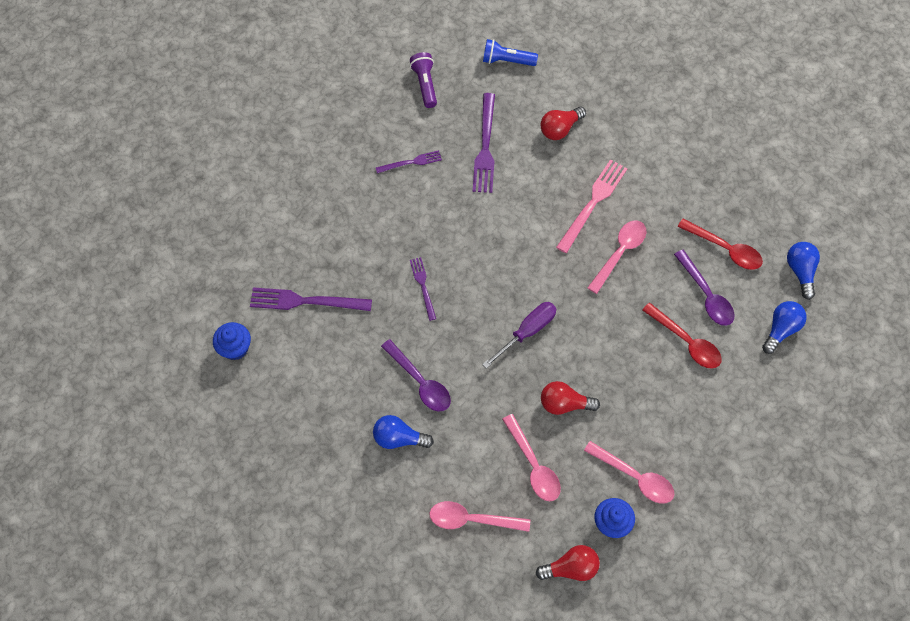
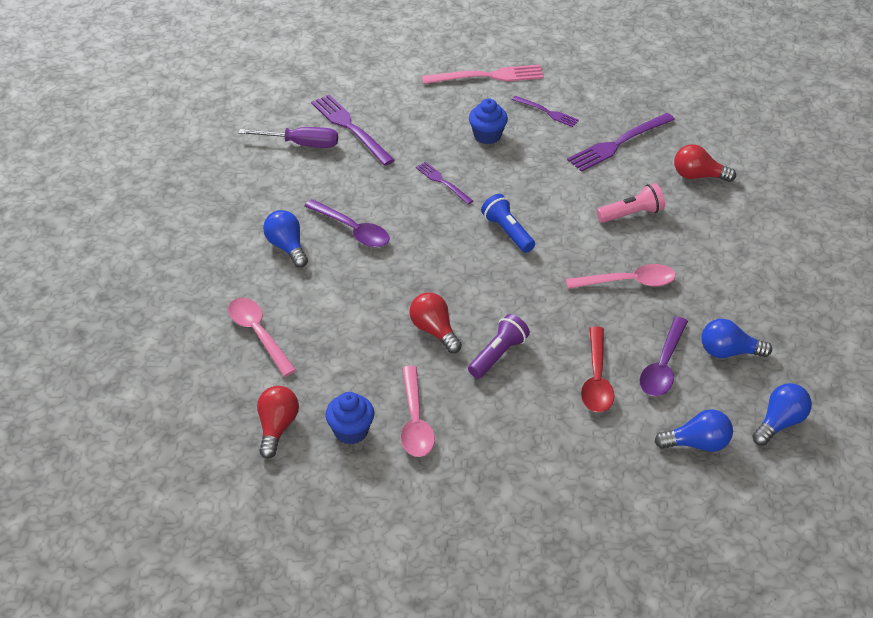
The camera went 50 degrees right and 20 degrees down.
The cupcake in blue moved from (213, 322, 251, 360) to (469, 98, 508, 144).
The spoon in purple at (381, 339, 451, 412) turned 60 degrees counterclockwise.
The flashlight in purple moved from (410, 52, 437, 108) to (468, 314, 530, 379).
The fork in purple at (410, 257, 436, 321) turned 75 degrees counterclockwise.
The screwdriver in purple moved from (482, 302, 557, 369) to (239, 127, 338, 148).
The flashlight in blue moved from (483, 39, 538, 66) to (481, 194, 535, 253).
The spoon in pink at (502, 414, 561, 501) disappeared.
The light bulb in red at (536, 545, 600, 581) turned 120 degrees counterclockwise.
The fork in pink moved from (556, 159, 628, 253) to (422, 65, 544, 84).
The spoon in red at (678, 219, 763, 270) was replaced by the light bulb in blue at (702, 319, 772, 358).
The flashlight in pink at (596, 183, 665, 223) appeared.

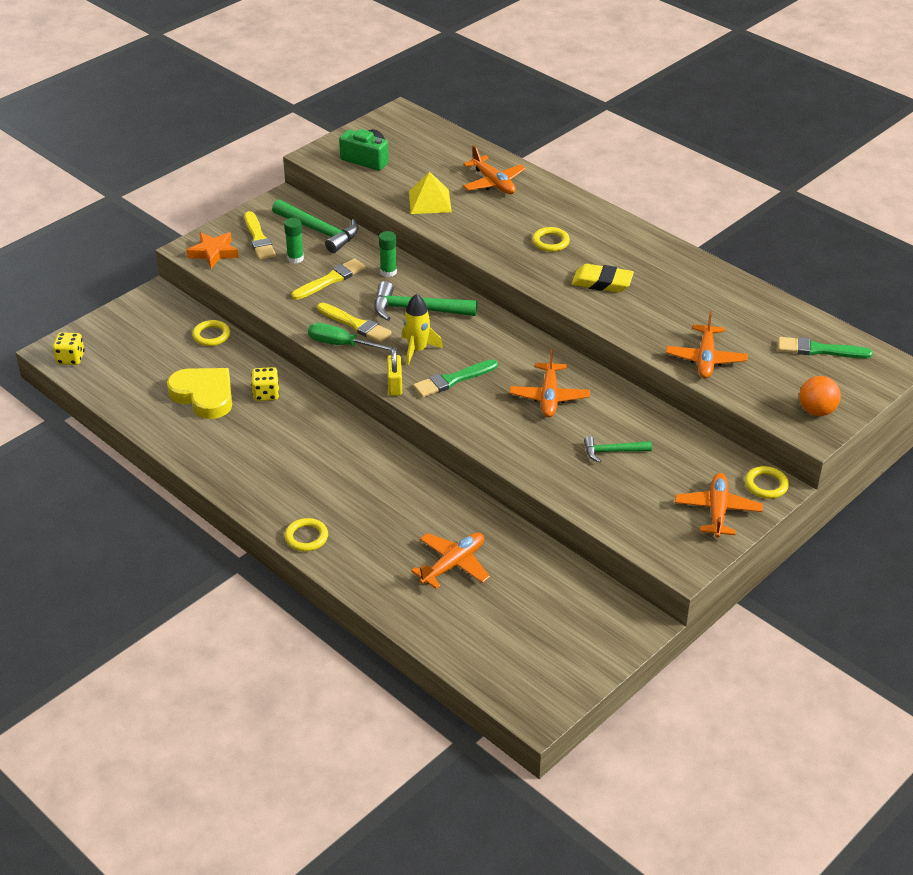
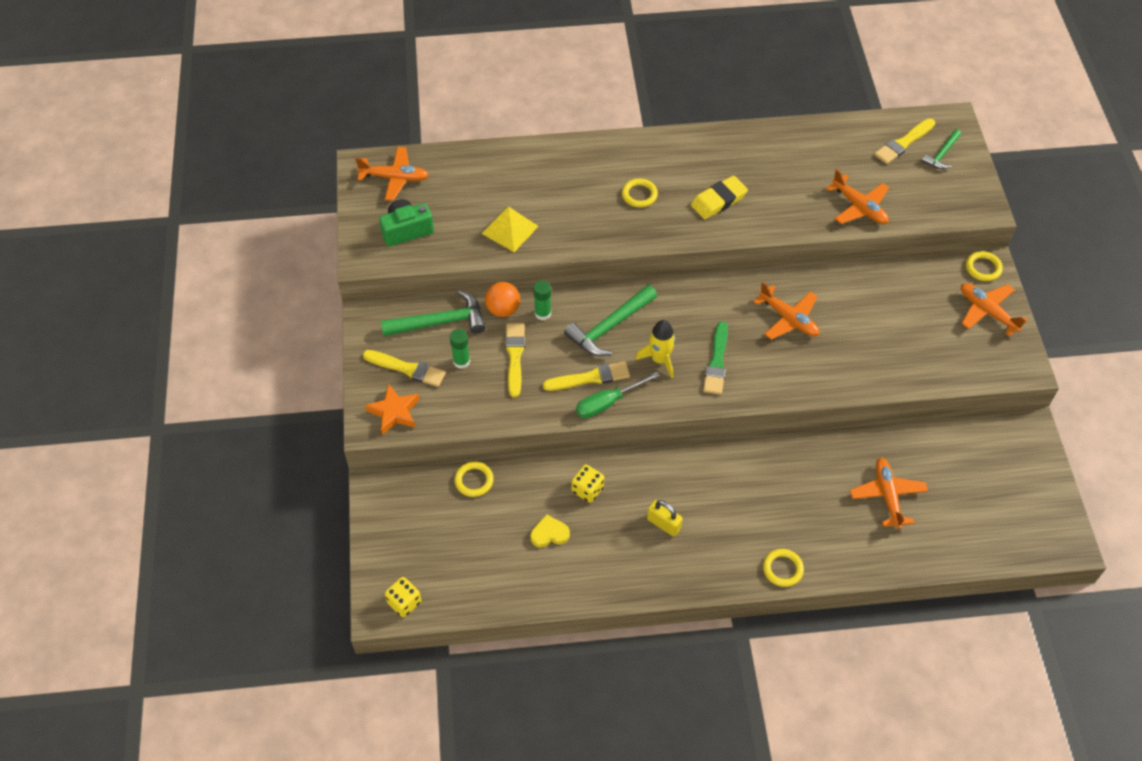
The camera went 50 degrees left and 15 degrees up.
The heart in yellow at (167, 368, 232, 419) changed to 0.52 times the size.
The padlock in yellow moved from (387, 348, 402, 396) to (647, 500, 683, 537).
The plane in orange moved from (463, 145, 526, 194) to (355, 147, 429, 201).
The hammer in green moved from (584, 436, 652, 462) to (921, 129, 961, 169).
The brush in green at (778, 337, 873, 358) became the brush in yellow at (875, 118, 935, 164).
The ball in orange moved from (799, 376, 841, 416) to (485, 282, 520, 317).

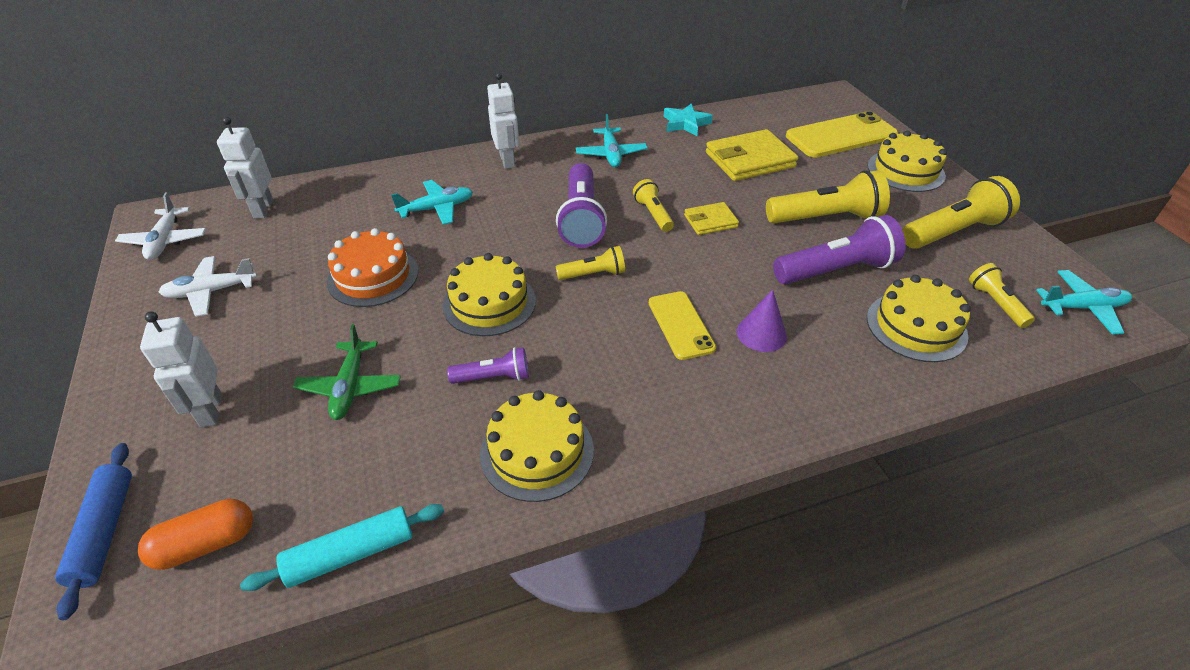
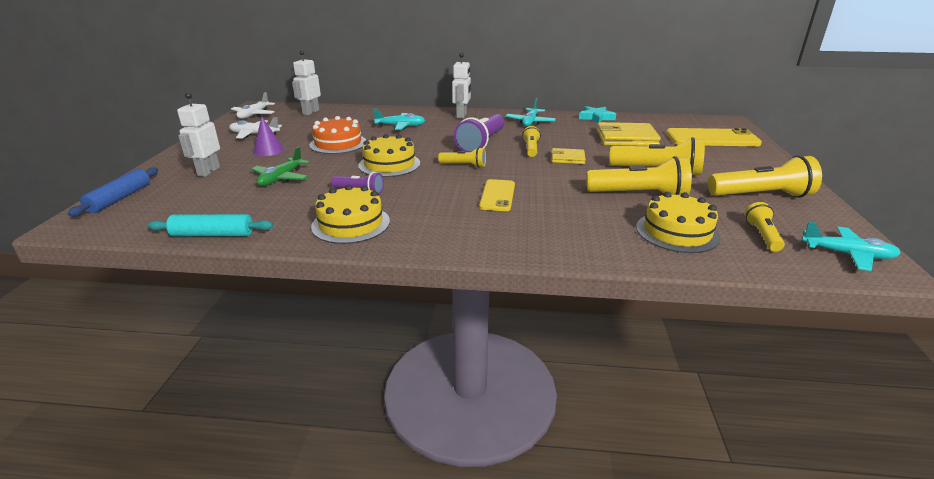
The camera went 25 degrees right and 15 degrees down.
The capsule in orange at (138, 499, 253, 570) disappeared.
The cone in purple moved from (737, 289, 787, 352) to (253, 116, 284, 156).
The flashlight in purple at (773, 215, 905, 285) became the flashlight in yellow at (587, 156, 692, 195).
The cake in yellow at (867, 131, 947, 192) disappeared.

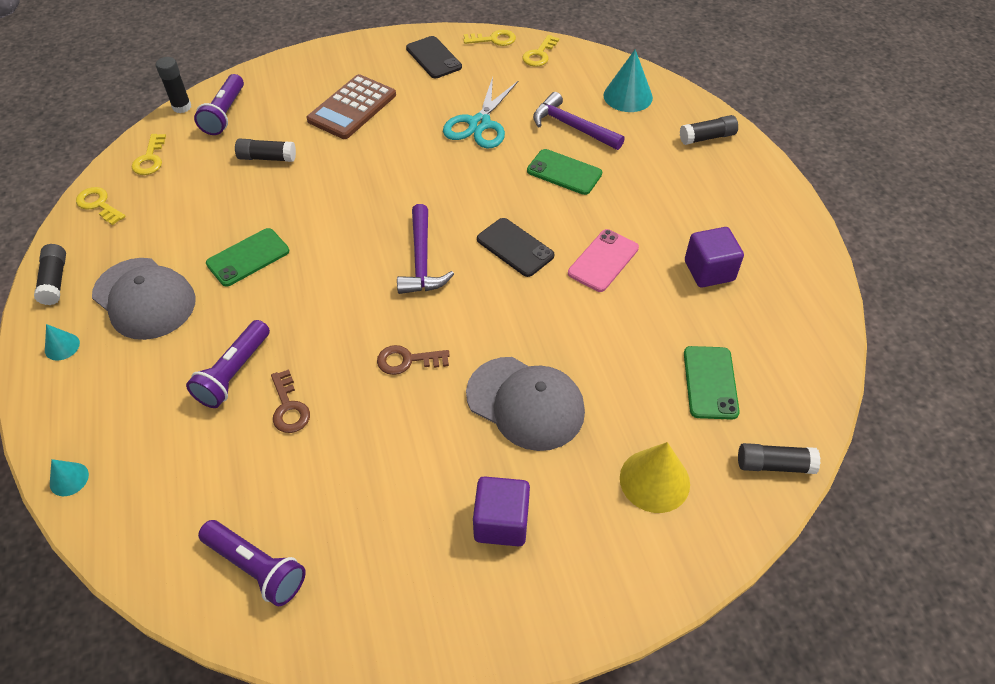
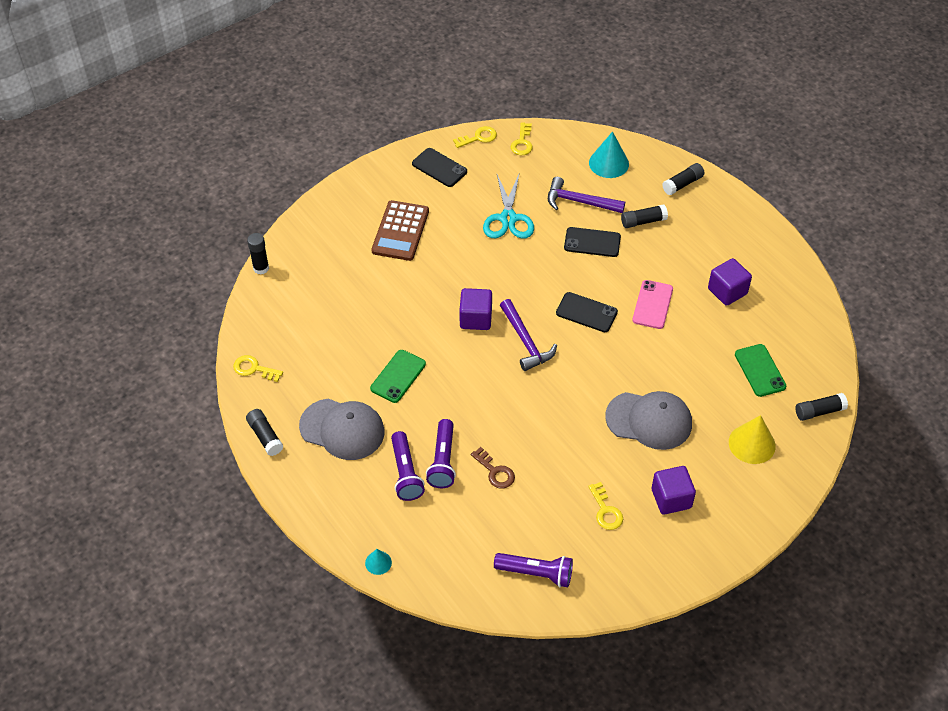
The camera went 20 degrees left and 0 degrees up.
The cone in turquoise at (45, 324, 80, 361) disappeared.
The key in yellow moved from (132, 134, 166, 175) to (588, 482, 623, 530).
The flashlight in purple moved from (194, 74, 244, 135) to (391, 431, 425, 501).
The glue stick in black moved from (235, 138, 296, 162) to (621, 204, 668, 228).
The key in brown at (377, 345, 450, 375) disappeared.
The phone in green at (527, 149, 602, 195) became the phone in black at (564, 227, 621, 257).
The cube in purple at (459, 288, 492, 330) appeared.

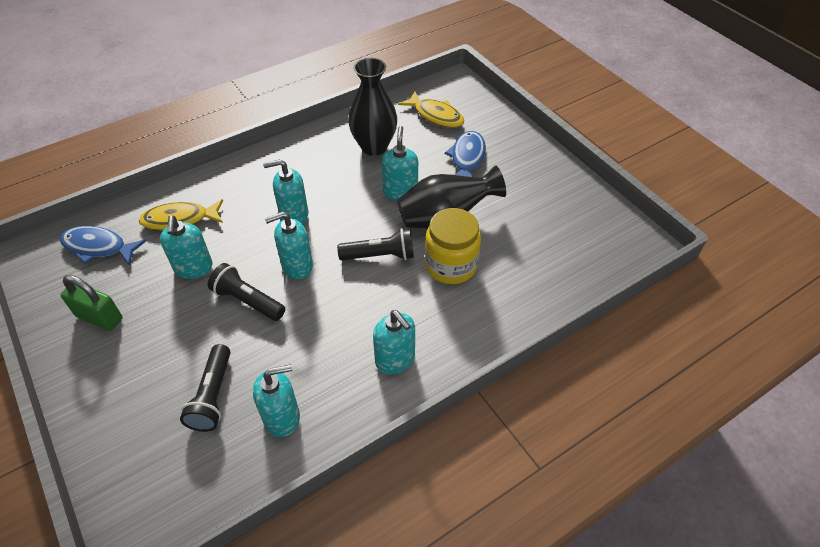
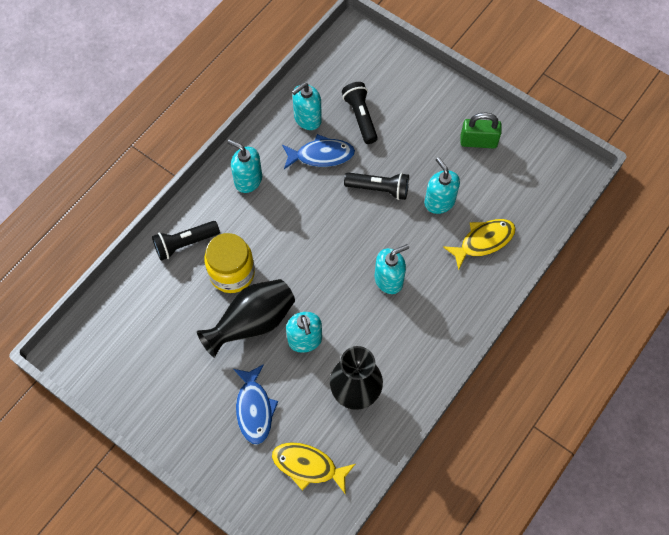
The camera went 160 degrees right and 15 degrees up.
The fish in blue moved from (60, 226, 146, 265) to (282, 134, 355, 169).
The soap dispenser in turquoise at (265, 211, 313, 279) disappeared.
The flashlight in black moved from (337, 228, 414, 260) to (152, 221, 220, 261).

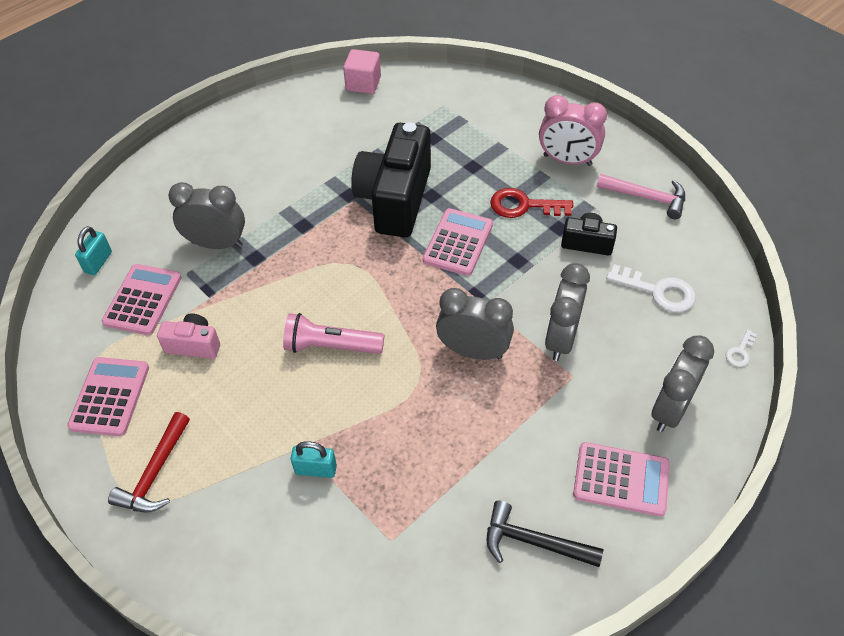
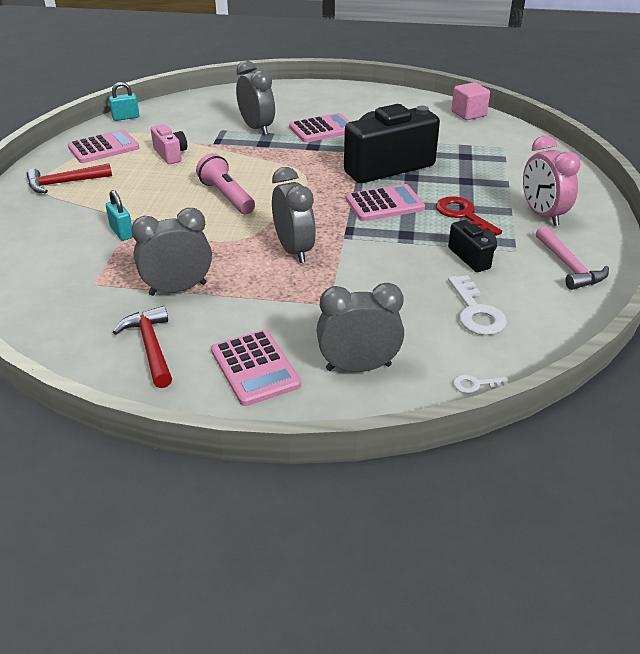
The camera went 50 degrees right and 15 degrees down.
The padlock in turquoise moved from (75, 226, 112, 275) to (109, 82, 139, 121).
The calculator in pink moved from (102, 264, 182, 335) to (289, 113, 350, 142).
The hammer in black at (486, 500, 604, 567) became the hammer in red at (113, 306, 172, 388).
The clock in grey moved from (545, 263, 590, 361) to (131, 208, 212, 296).

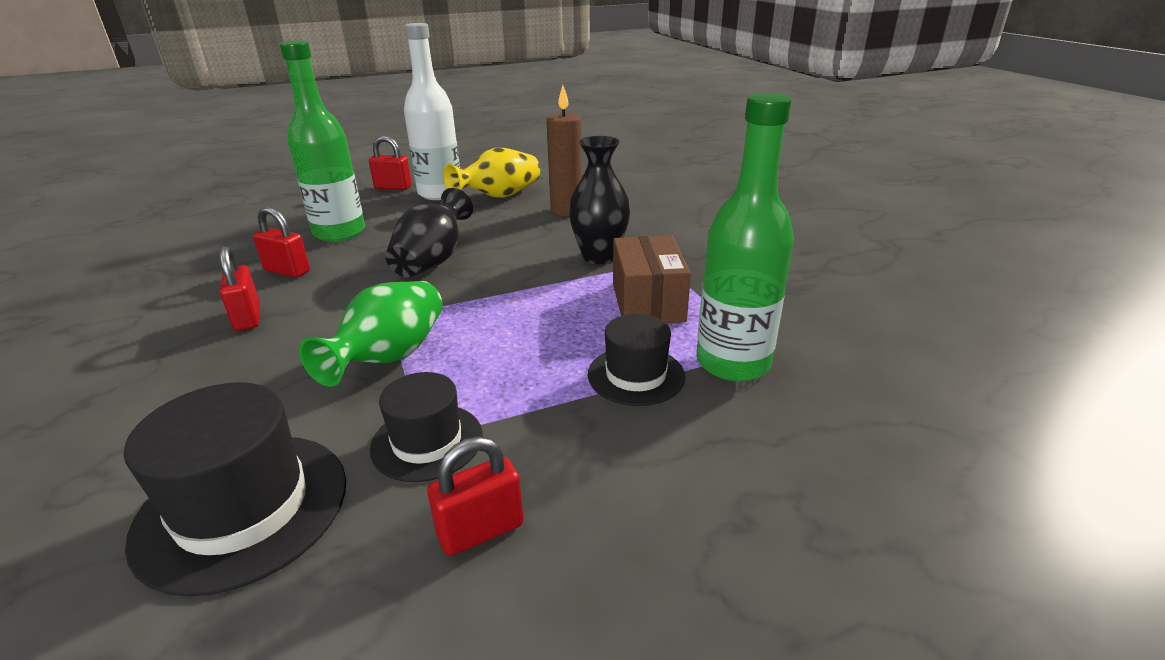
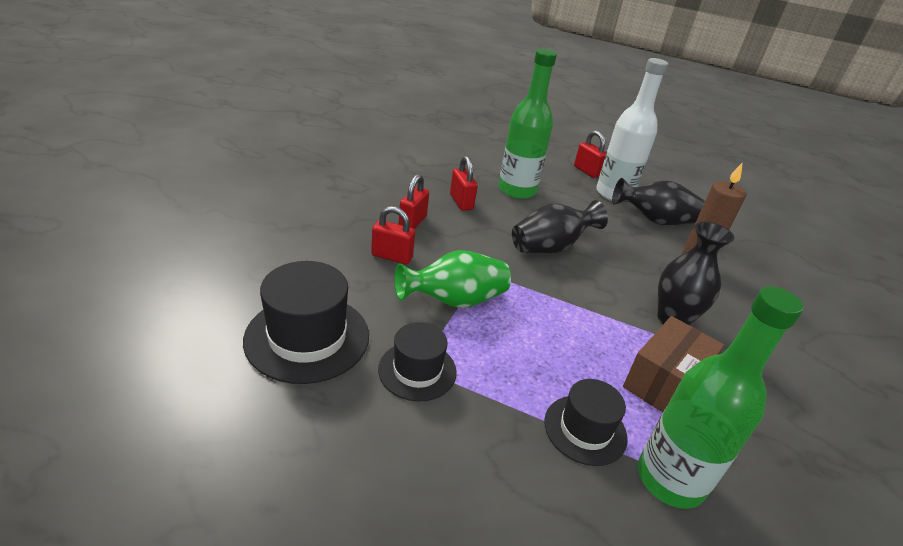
The camera went 40 degrees right and 5 degrees up.
The padlock in red moved from (427, 437, 524, 556) to (371, 206, 415, 264).
The vase in yellow at (444, 148, 540, 198) became the vase in black at (612, 178, 705, 225).

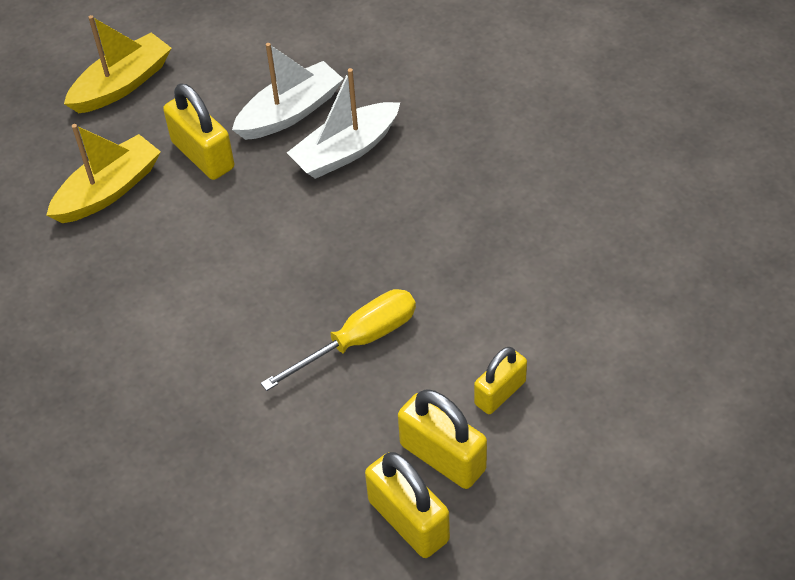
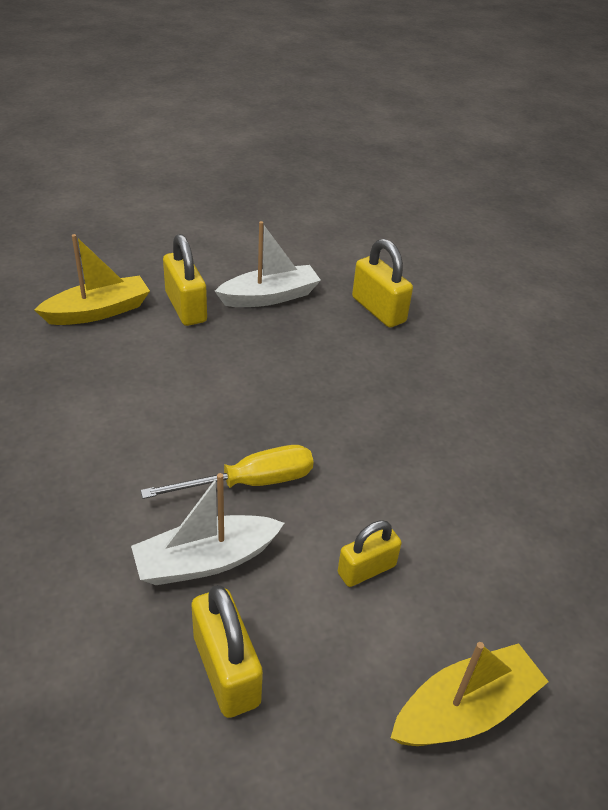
The camera went 10 degrees right and 10 degrees down.
The boat in yellow moved from (64, 15, 172, 113) to (391, 642, 549, 746).
The boat in white moved from (287, 68, 400, 179) to (131, 473, 284, 585).
The padlock in yellow moved from (398, 389, 487, 489) to (352, 239, 413, 327).

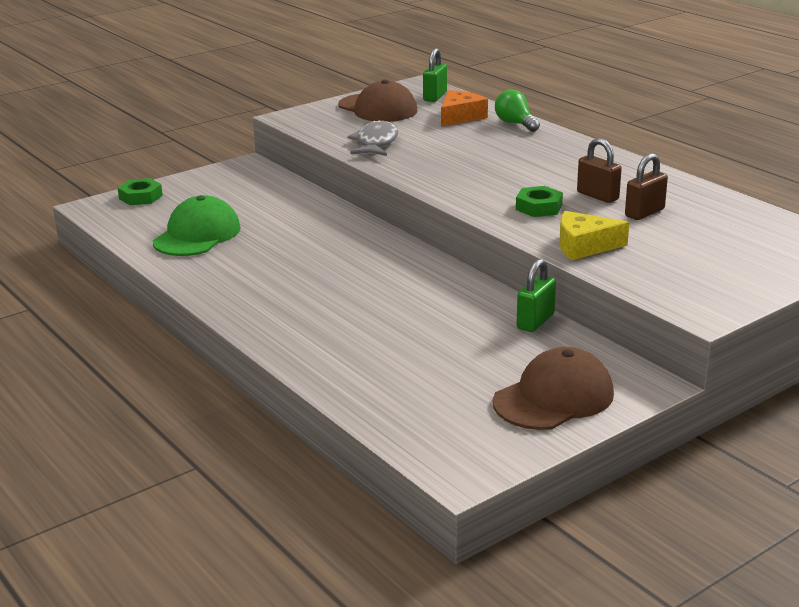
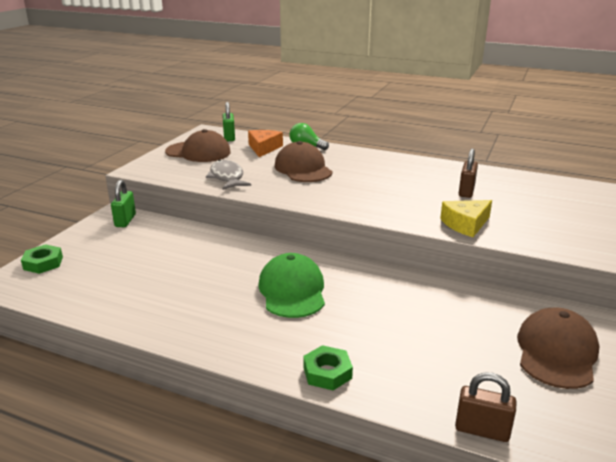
The camera went 30 degrees left and 0 degrees up.
The cap in green moved from (152, 195, 241, 256) to (258, 253, 325, 318).
The nut in green moved from (516, 186, 563, 217) to (303, 345, 353, 390).
The padlock in green moved from (517, 259, 556, 332) to (111, 180, 136, 227).
The padlock in brown moved from (577, 138, 622, 203) to (455, 372, 517, 442).
The cap in brown at (275, 141, 333, 182) appeared.

